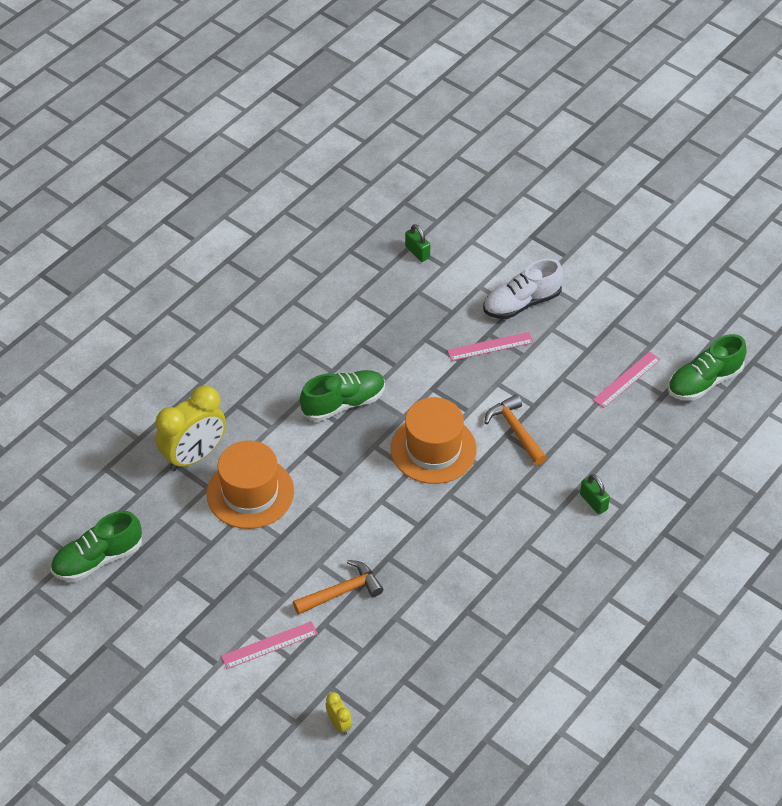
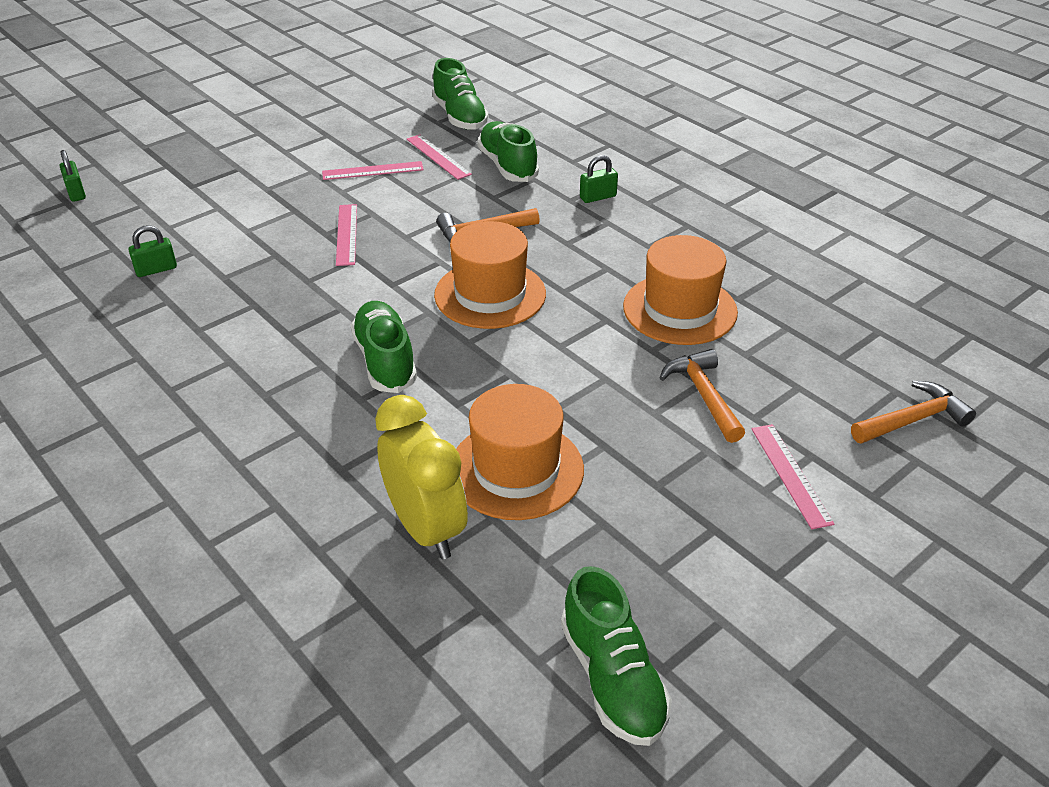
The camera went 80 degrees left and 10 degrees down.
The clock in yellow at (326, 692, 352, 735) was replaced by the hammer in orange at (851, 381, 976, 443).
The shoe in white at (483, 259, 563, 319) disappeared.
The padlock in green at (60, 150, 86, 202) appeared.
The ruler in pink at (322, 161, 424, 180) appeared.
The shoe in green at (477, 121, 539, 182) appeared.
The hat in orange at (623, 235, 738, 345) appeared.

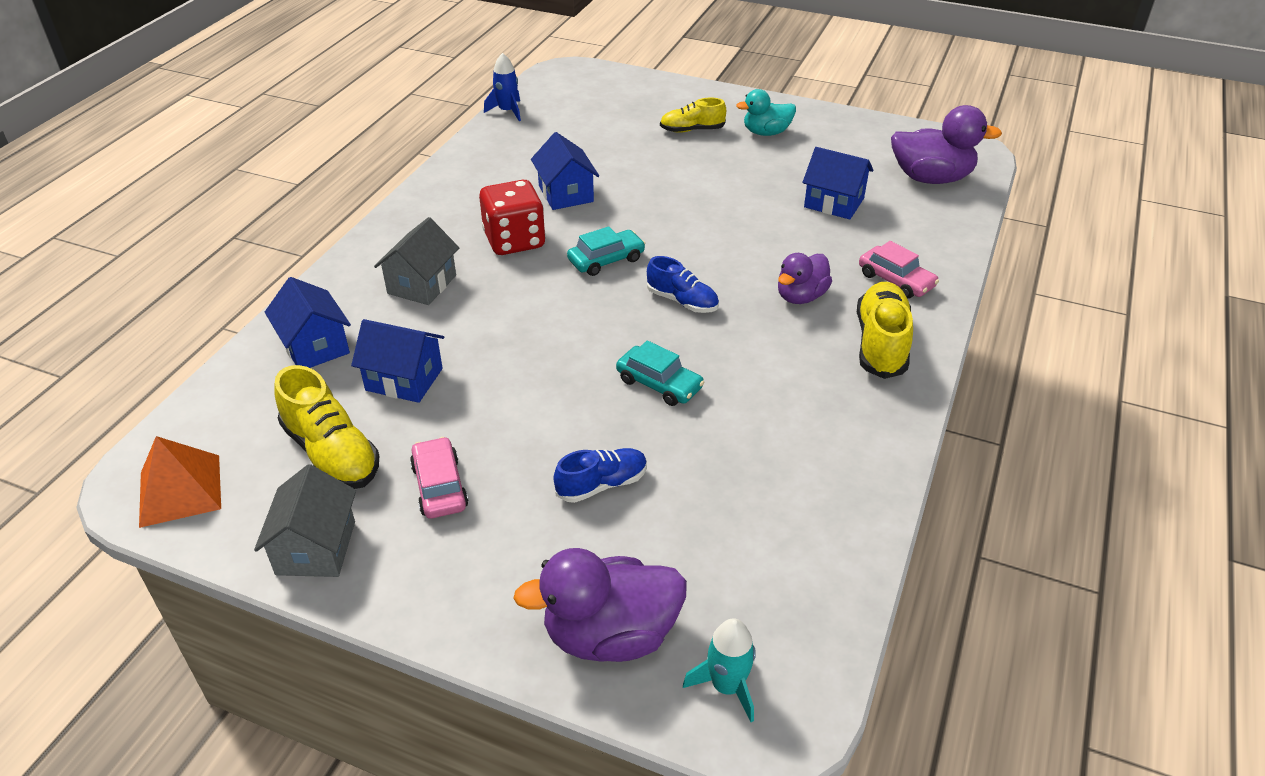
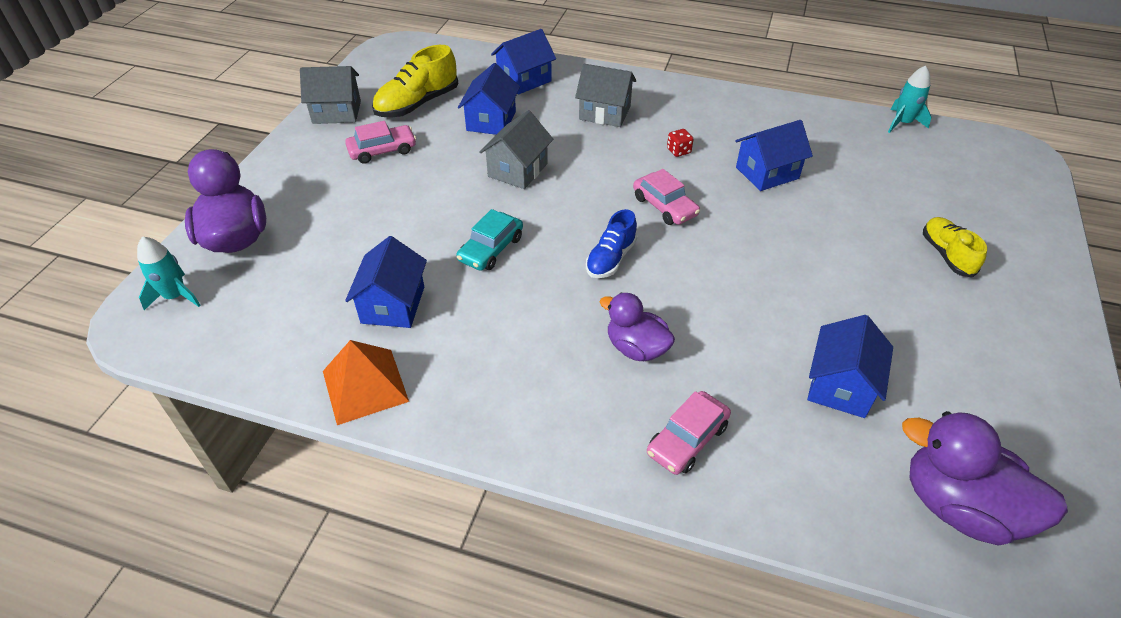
The camera went 85 degrees right and 5 degrees up.
The pyramid in orange moved from (139, 436, 221, 528) to (323, 340, 409, 425).
The dice in red at (479, 180, 546, 255) changed to 0.40 times the size.
The rocket in blue at (484, 53, 521, 121) became the rocket in turquoise at (888, 66, 931, 133).
The shoe in blue at (553, 448, 647, 503) disappeared.
The car in turquoise at (567, 226, 646, 276) became the car in pink at (633, 169, 700, 225).
The duck in turquoise at (736, 89, 796, 136) disappeared.
The shoe in yellow at (857, 282, 913, 379) disappeared.
The duck in purple at (891, 105, 1002, 184) turned 120 degrees clockwise.
The house in blue at (345, 236, 427, 328) appeared.
The house in grey at (479, 110, 553, 189) appeared.

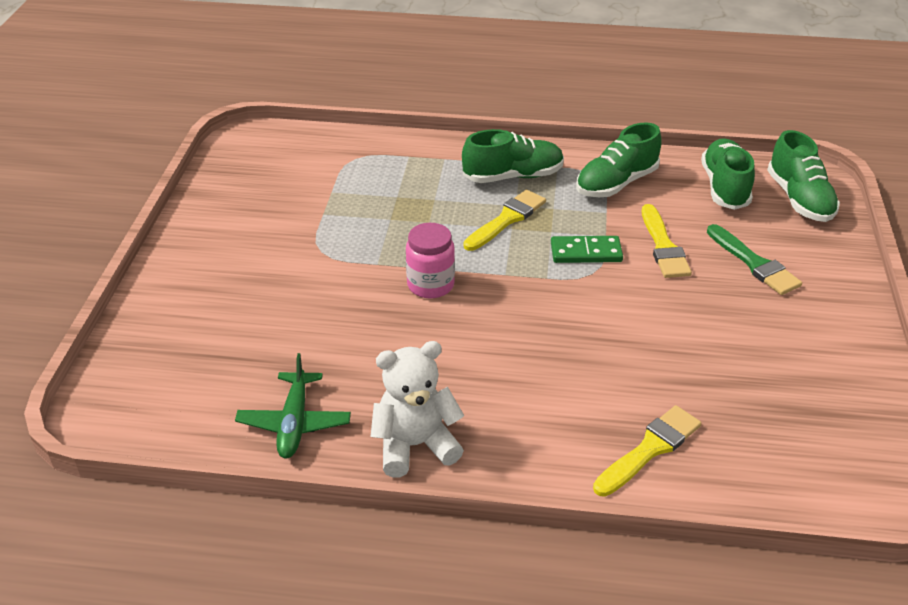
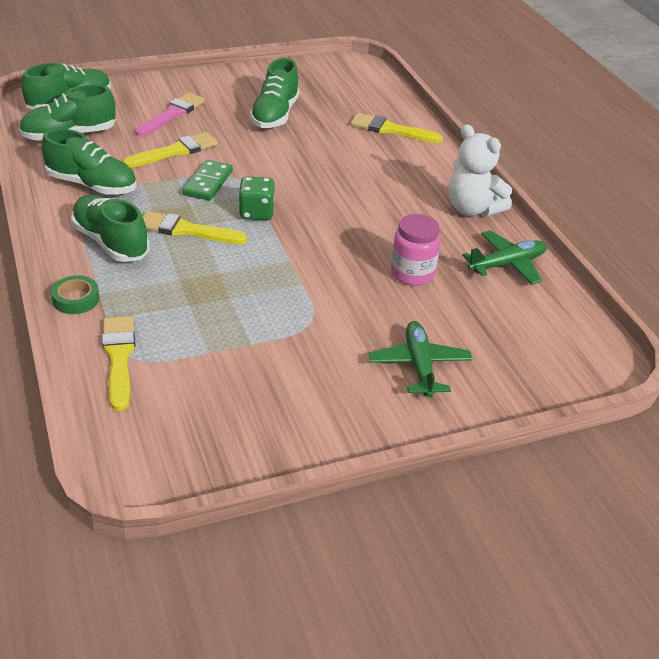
The camera went 120 degrees left and 0 degrees up.
The jar in pink moved from (406, 223, 455, 298) to (391, 214, 441, 286).
The domino in green at (551, 236, 623, 263) turned 45 degrees clockwise.
The brush in green at (707, 224, 802, 295) became the brush in pink at (135, 93, 205, 137).
The tape in green at (51, 275, 99, 314) appeared.
The brush in yellow at (102, 316, 135, 411) appeared.
The dice in green at (238, 177, 275, 220) appeared.
The shoe in green at (250, 58, 300, 128) appeared.
The plane in green at (368, 321, 473, 397) appeared.

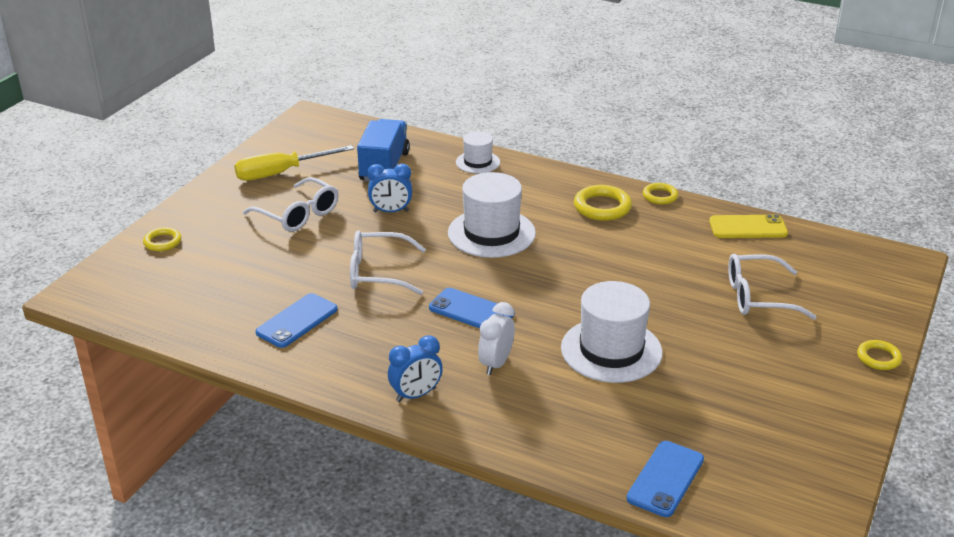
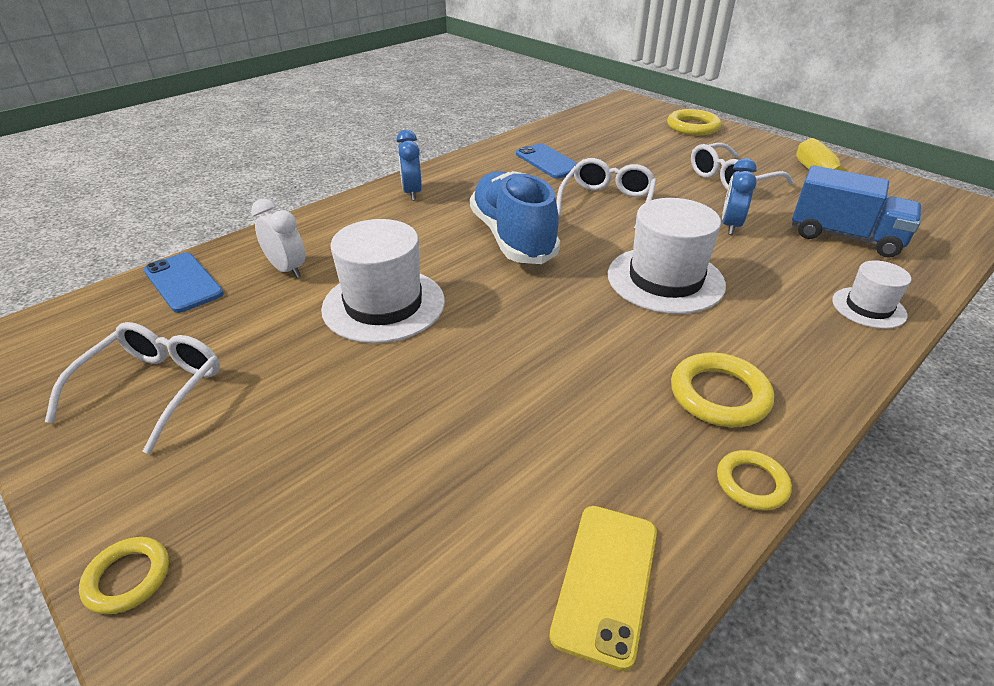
The camera went 110 degrees right and 5 degrees up.
The ring in yellow at (143, 227, 181, 251) changed to 1.61 times the size.
The phone in blue at (429, 288, 515, 328) was replaced by the shoe in blue at (470, 171, 560, 264).
The clock in white moved from (478, 302, 515, 375) to (251, 198, 305, 278).
The glasses in white moved from (728, 254, 816, 320) to (45, 322, 220, 454).

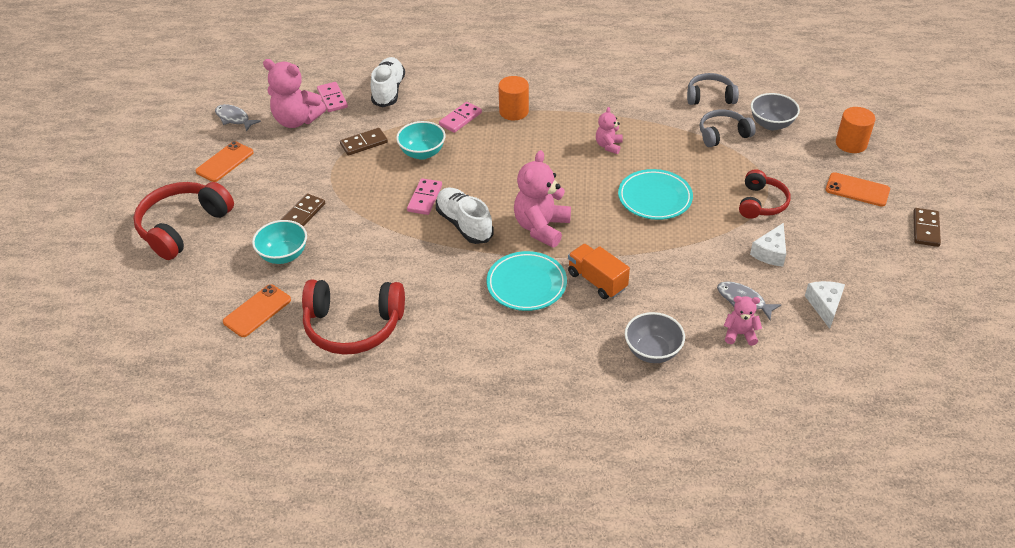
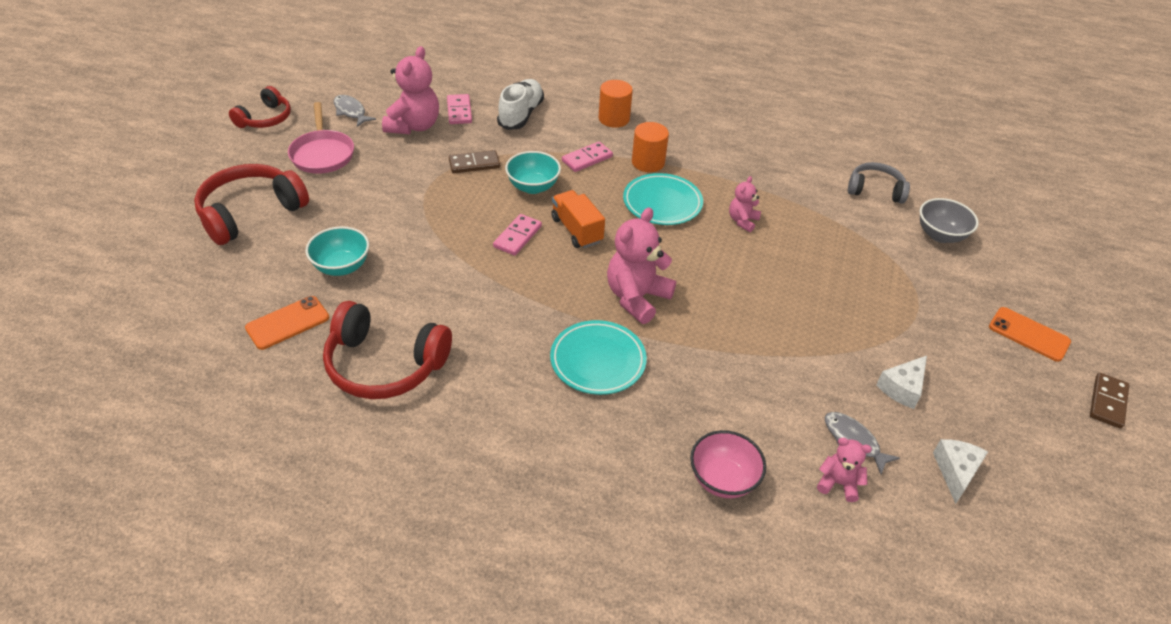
The camera went 10 degrees right and 0 degrees up.
The phone in orange at (195, 141, 254, 182) was replaced by the pan in pink at (288, 102, 354, 174).
The teddy bear in pink at (263, 59, 326, 128) turned 105 degrees counterclockwise.
The domino in brown at (280, 193, 325, 227) disappeared.
The shoe in white at (436, 188, 494, 244) disappeared.
The truck in orange moved from (568, 244, 630, 299) to (551, 190, 605, 248).
The plate in turquoise moved from (618, 169, 693, 220) to (623, 173, 703, 225).
The bowl in grey at (625, 312, 685, 363) became the bowl in pink at (690, 430, 766, 498).
The headphones in grey at (700, 109, 756, 147) disappeared.
The headphones in red moved from (739, 169, 791, 219) to (229, 86, 291, 128).
The cylinder in orange moved from (836, 107, 875, 153) to (599, 80, 633, 128).

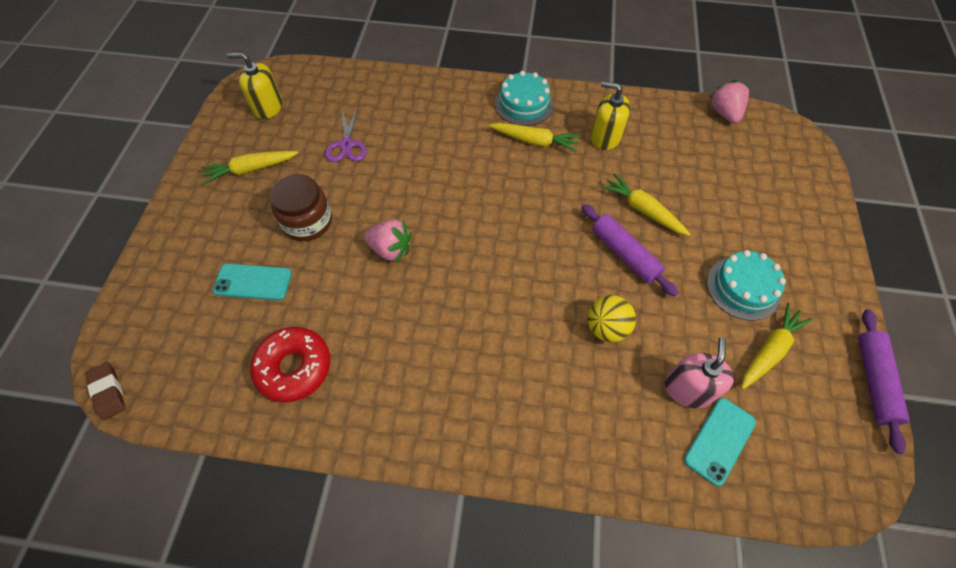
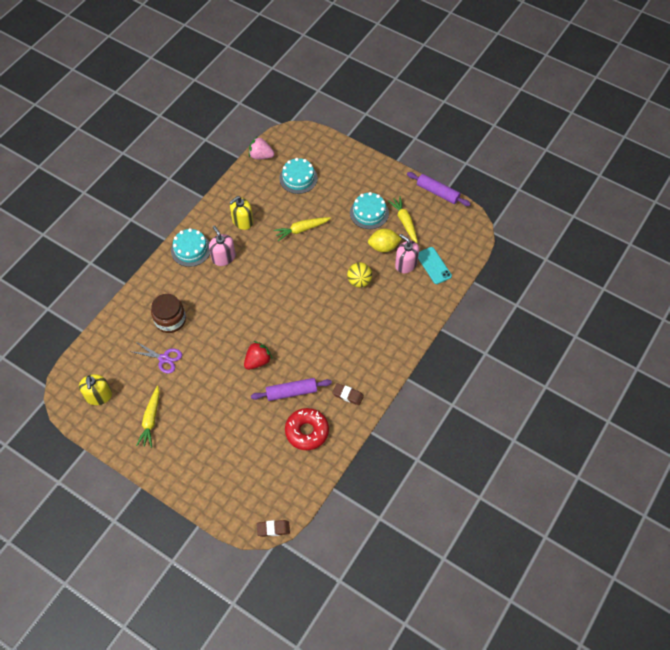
The camera went 65 degrees left and 0 degrees up.
The phone in turquoise at (213, 263, 292, 300) disappeared.
The soap dispenser in yellow at (227, 52, 282, 119) turned 45 degrees counterclockwise.
The jar in brown moved from (270, 174, 332, 241) to (151, 294, 186, 333).
The strawberry in pink at (364, 220, 412, 262) became the strawberry in red at (244, 341, 272, 370).
The carrot in yellow at (489, 123, 580, 152) was replaced by the soap dispenser in pink at (209, 225, 236, 266).
The rolling pin in purple moved from (582, 204, 678, 297) to (251, 378, 332, 401).
The cake in turquoise at (279, 158, 318, 194) appeared.
The eraser in brown at (332, 383, 364, 405) appeared.
The lemon in yellow at (368, 229, 402, 252) appeared.

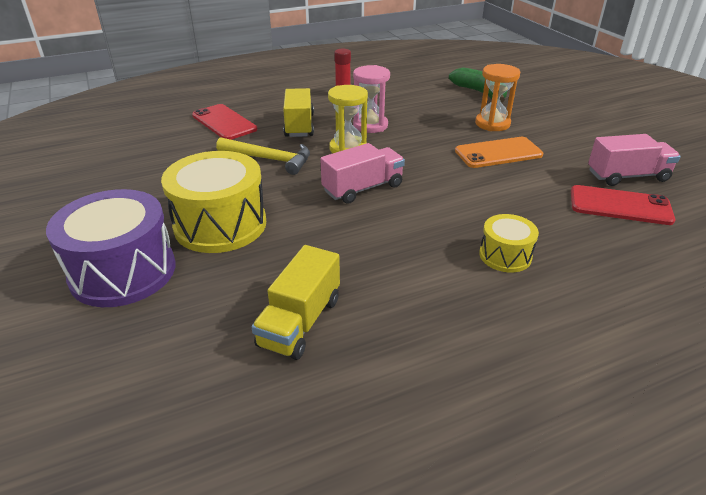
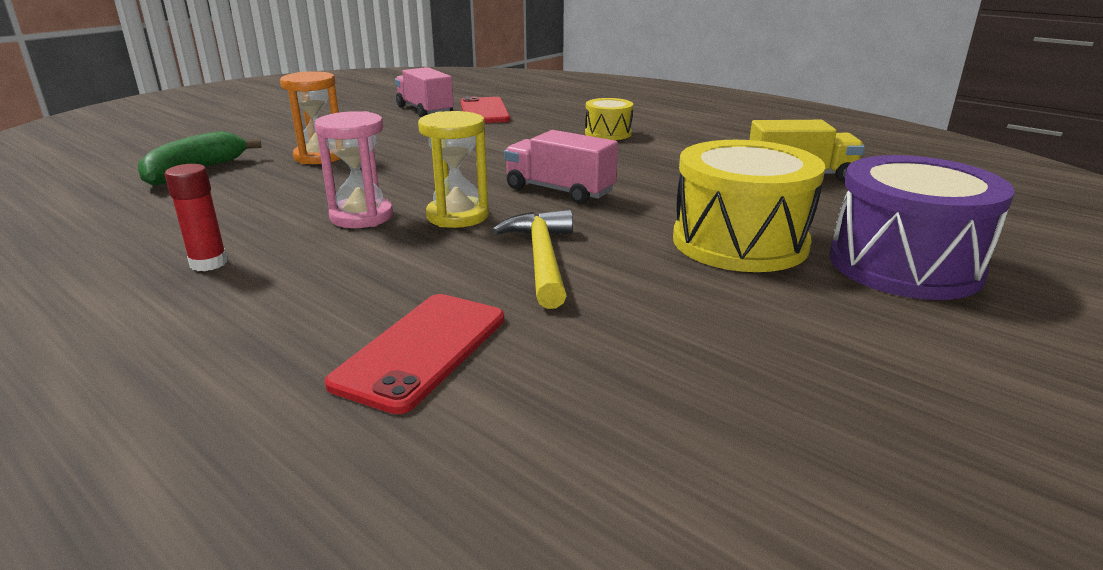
The camera went 115 degrees left and 10 degrees down.
The truck in yellow at (283, 88, 314, 137) disappeared.
The phone in orange at (455, 137, 543, 168) disappeared.

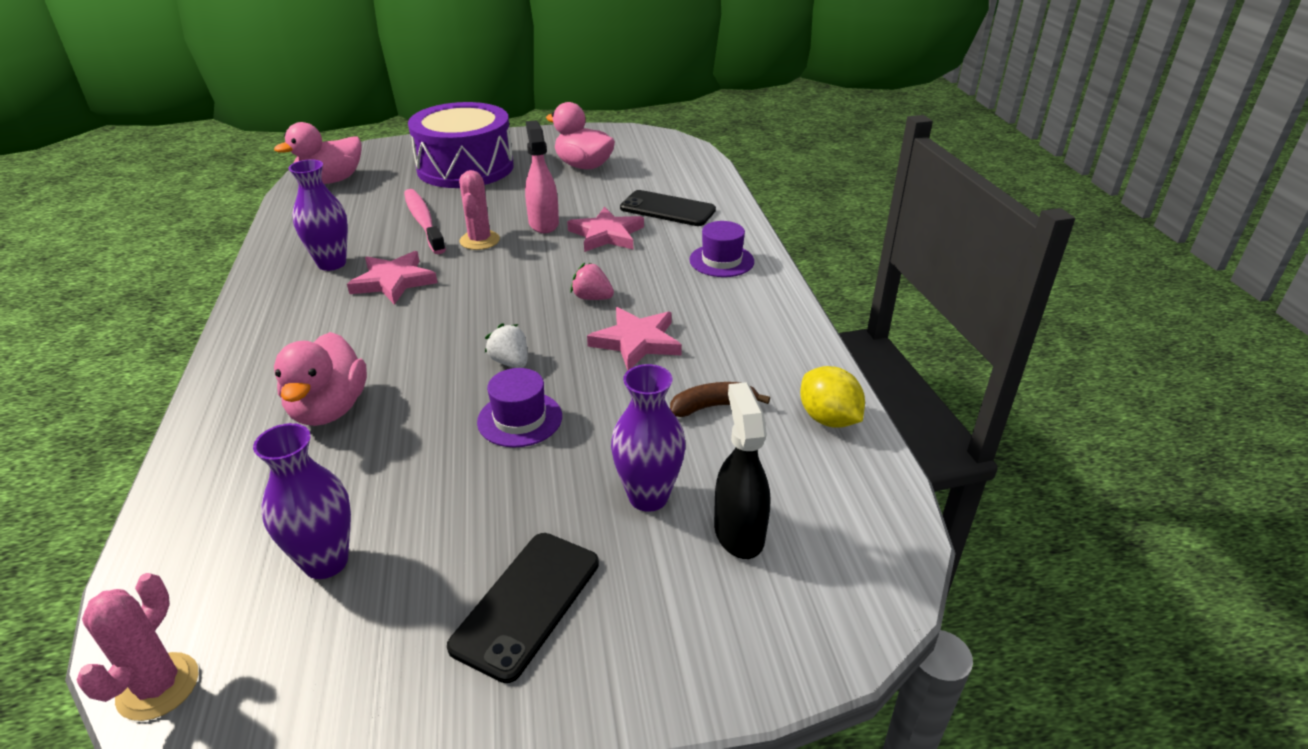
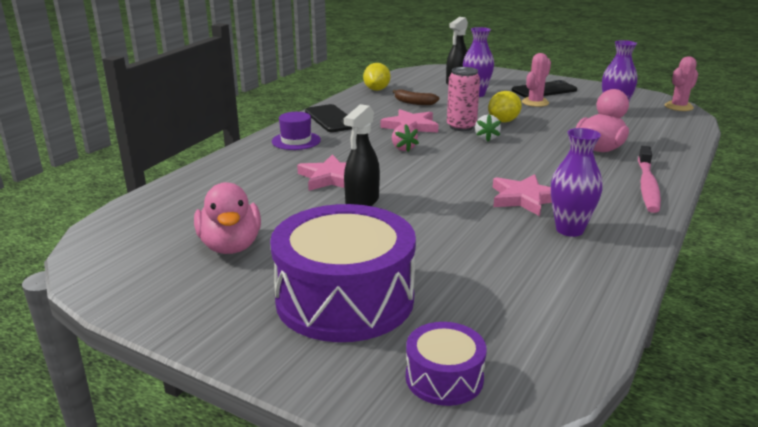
The camera went 140 degrees left and 10 degrees down.
The duck in pink at (274, 122, 362, 184) disappeared.
The toothbrush in pink moved from (404, 189, 446, 254) to (638, 146, 661, 213).
The cactus in pink moved from (459, 170, 500, 250) to (522, 53, 551, 107).
The hat in purple at (477, 368, 562, 447) was replaced by the lemon in yellow at (488, 91, 522, 122).
The spray bottle in pink at (525, 120, 559, 233) became the spray bottle in black at (344, 104, 380, 206).
The phone in black moved from (620, 190, 716, 226) to (305, 104, 352, 132).
The drum in purple at (406, 322, 487, 406) appeared.
The can in pink at (447, 67, 480, 131) appeared.

